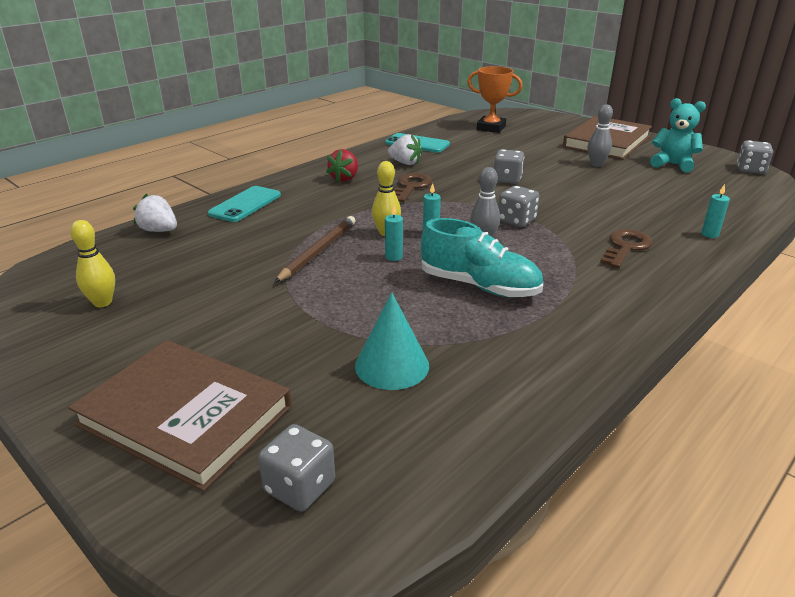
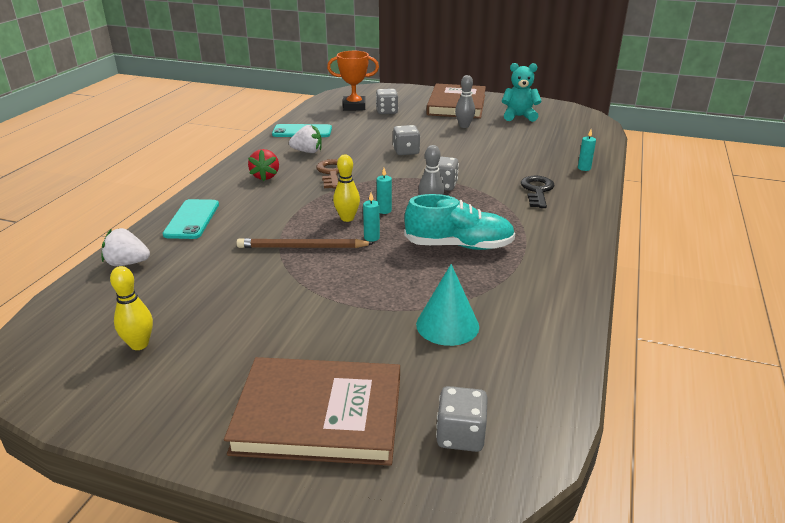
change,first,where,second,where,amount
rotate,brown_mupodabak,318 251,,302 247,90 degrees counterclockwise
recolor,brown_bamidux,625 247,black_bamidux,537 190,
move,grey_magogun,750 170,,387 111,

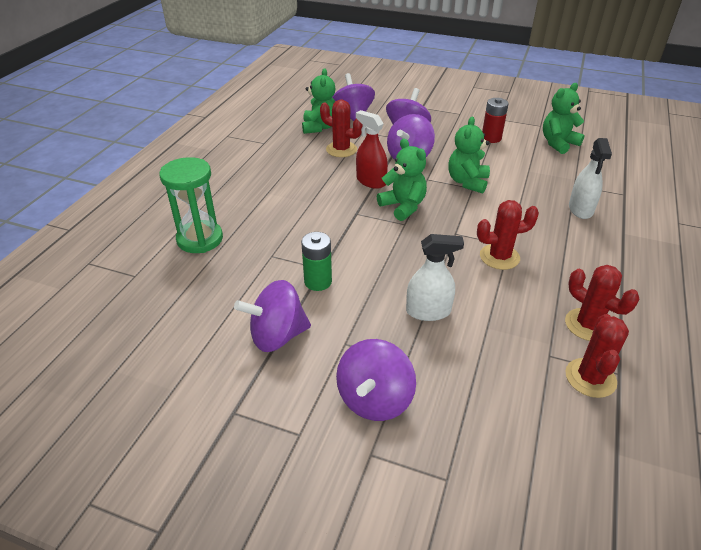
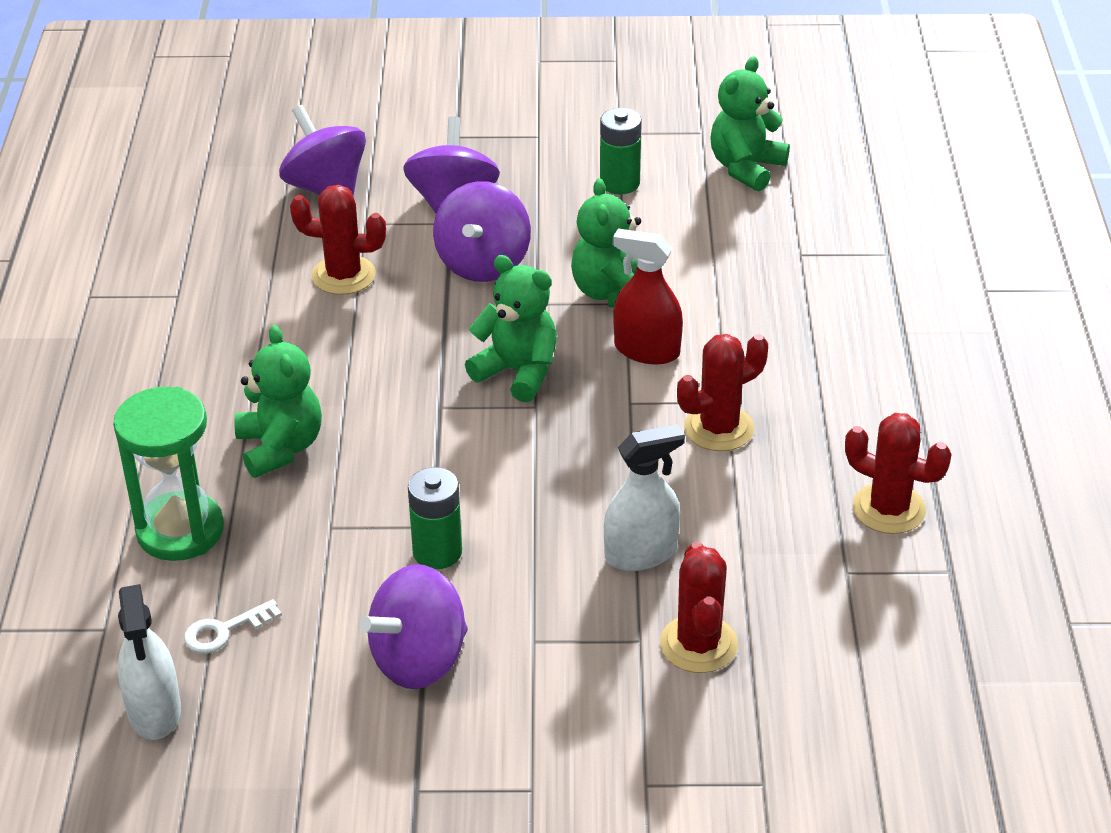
change,first,where,second,where,amount
move,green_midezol,320 127,,280 447,
delete,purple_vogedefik,375 399,,,
move,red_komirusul,371 181,,646 350,
recolor,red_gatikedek,491 138,green_gatikedek,619 183,
move,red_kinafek,590 378,,698 644,
move,white_komirusul,580 209,,154 711,
insert,,,white_bamidux,224 630,

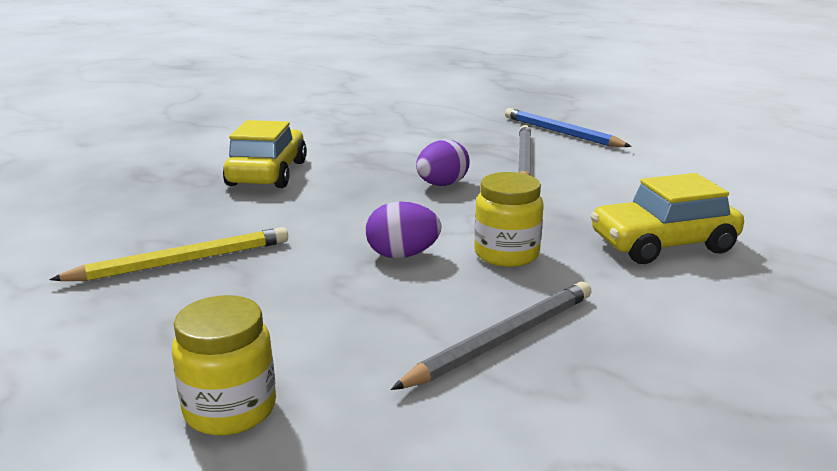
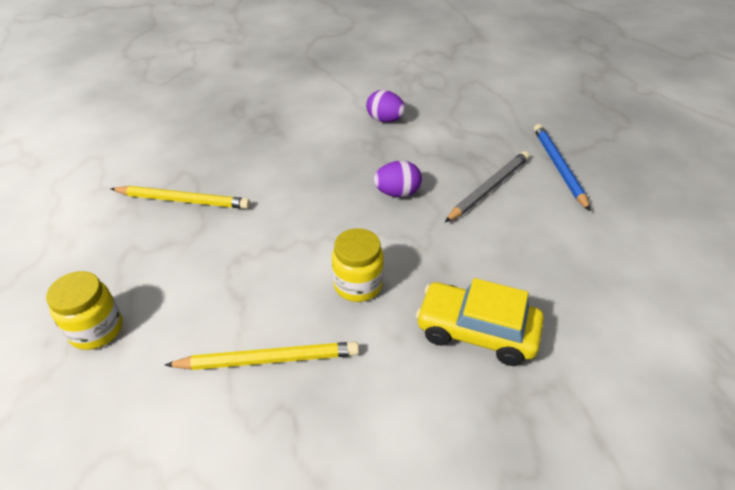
change,first,where,second,where,amount
delete,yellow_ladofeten,267 173,,,
move,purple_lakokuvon,402 255,,385 120,
recolor,grey_mupodabak,503 339,yellow_mupodabak,268 359,

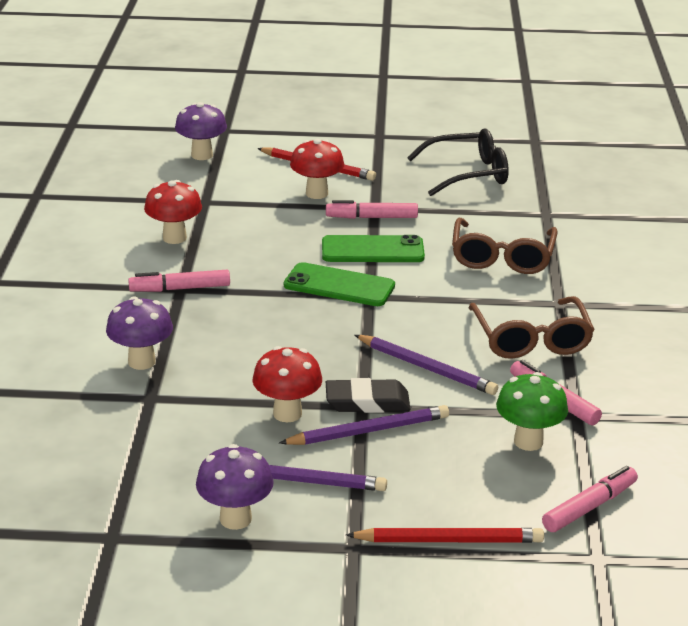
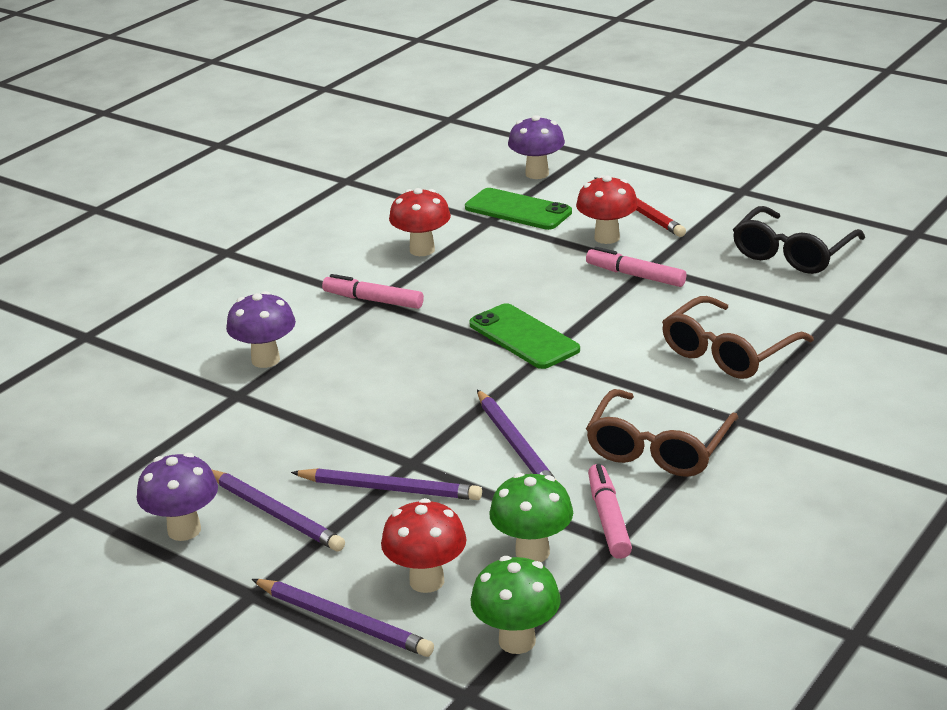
change,first,where,second,where,amount
move,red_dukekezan,287 413,,427 581,
move,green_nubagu,372 250,,518 210,
delete,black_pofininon,367 402,,,
recolor,red_mupodabak,449 540,purple_mupodabak,343 621,
rotate,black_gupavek,467 174,,793 253,105 degrees clockwise
replace,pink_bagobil,589 507,green_dukekezan,517 641,

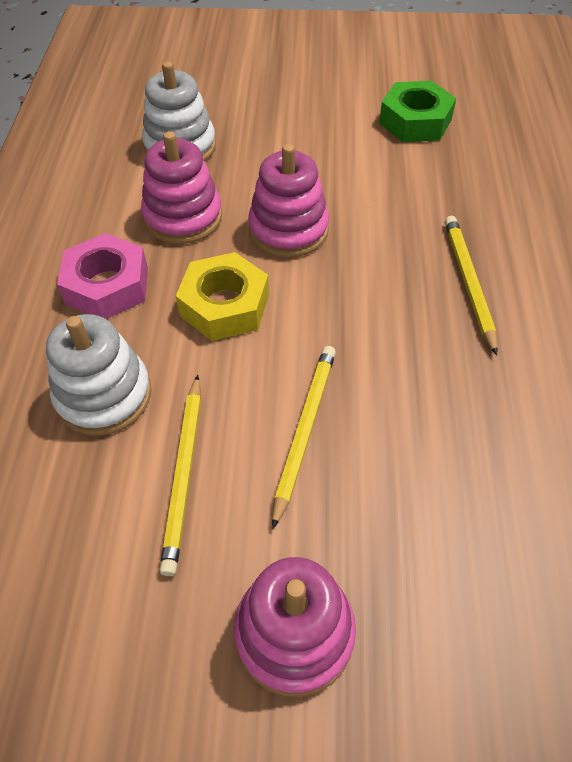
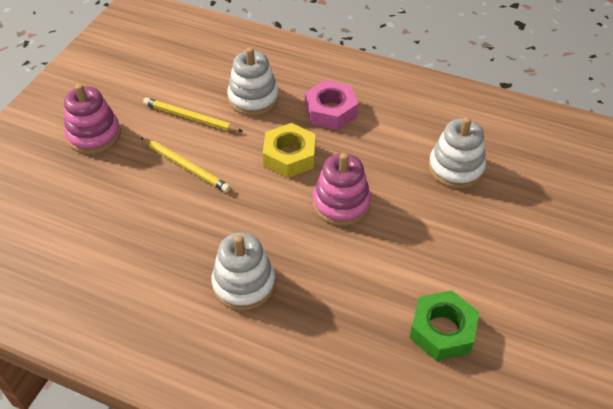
change,first,where,second,where,amount
delete,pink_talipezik,183 217,,,
replace,yellow_mupodabak,468 283,white_talipezik,244 284,

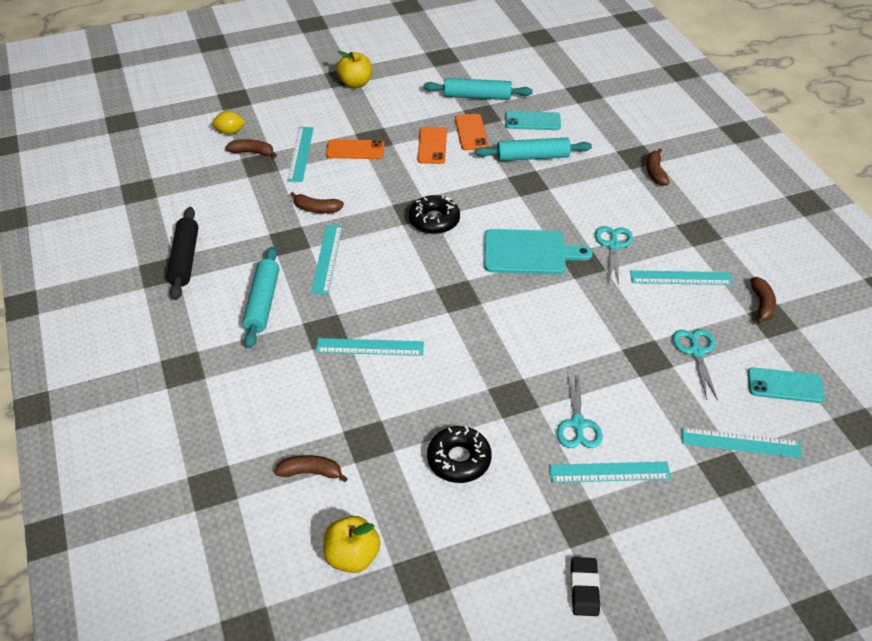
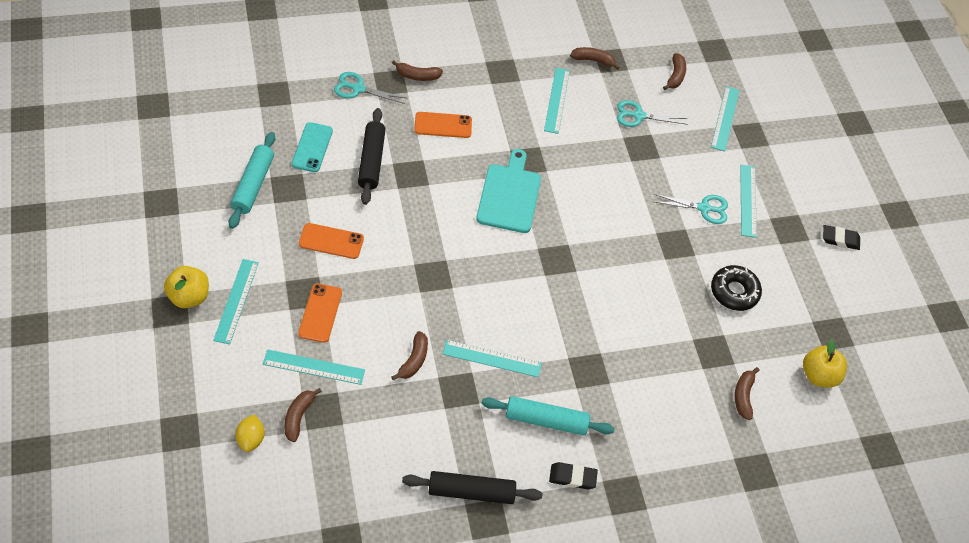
change,first,where,second,where,amount
move,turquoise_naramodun,370 347,,236 301,
delete,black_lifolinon,434 220,,,
move,orange_nubagu,471 132,,443 125,
recolor,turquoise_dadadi,532 157,black_dadadi,371 161,
move,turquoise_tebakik,613 245,,358 89,
replace,turquoise_nubagu,785 385,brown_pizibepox,675 76,
insert,,,black_pofininon,572 477,

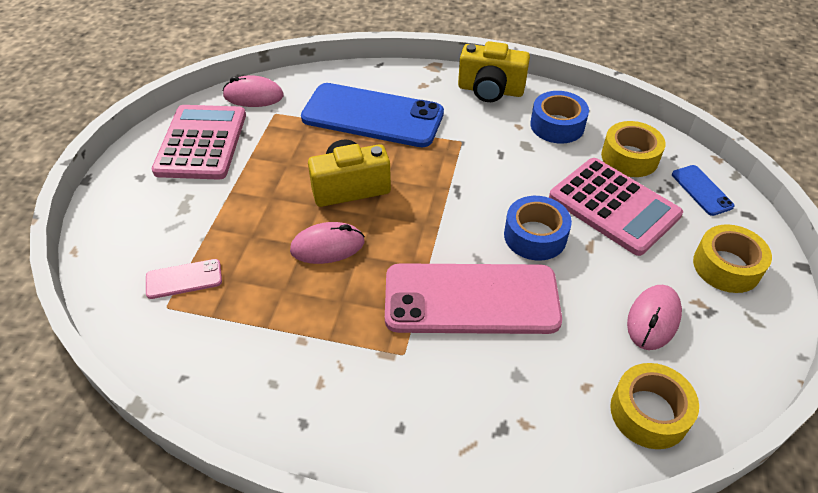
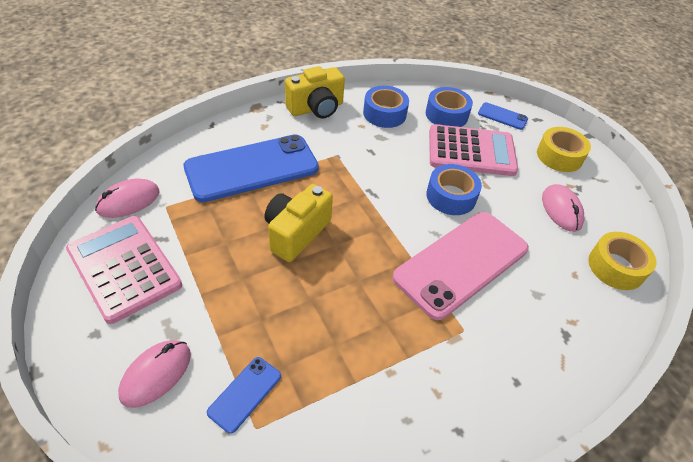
change,first,where,second,where,amount
recolor,pink_nubagu,184 279,blue_nubagu,245 394,
move,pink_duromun,327 246,,156 374,
recolor,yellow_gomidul,629 157,blue_gomidul,446 115,

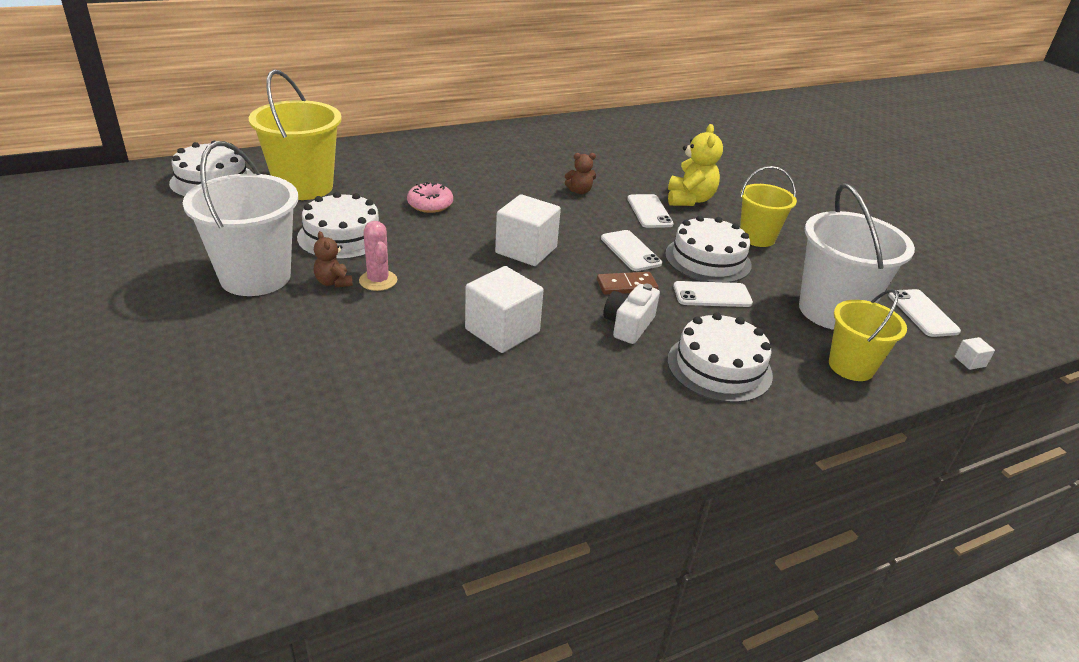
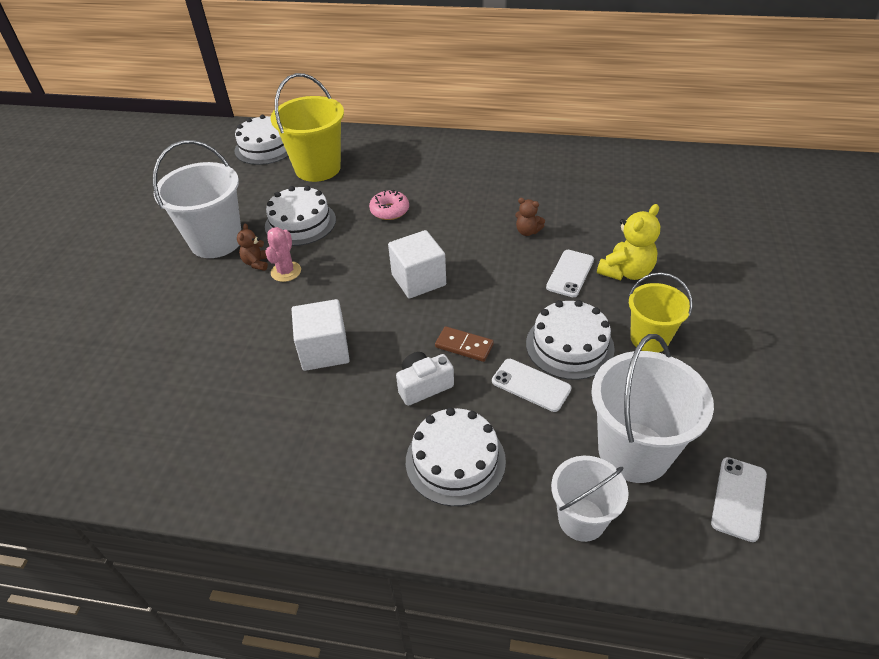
change,first,where,second,where,amount
delete,white_nubagu,630 251,,,
recolor,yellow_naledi,851 366,white_naledi,581 519,
delete,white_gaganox,970 361,,,

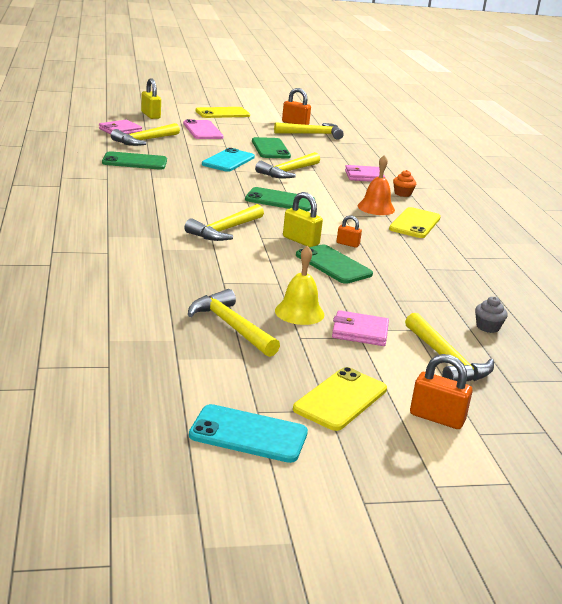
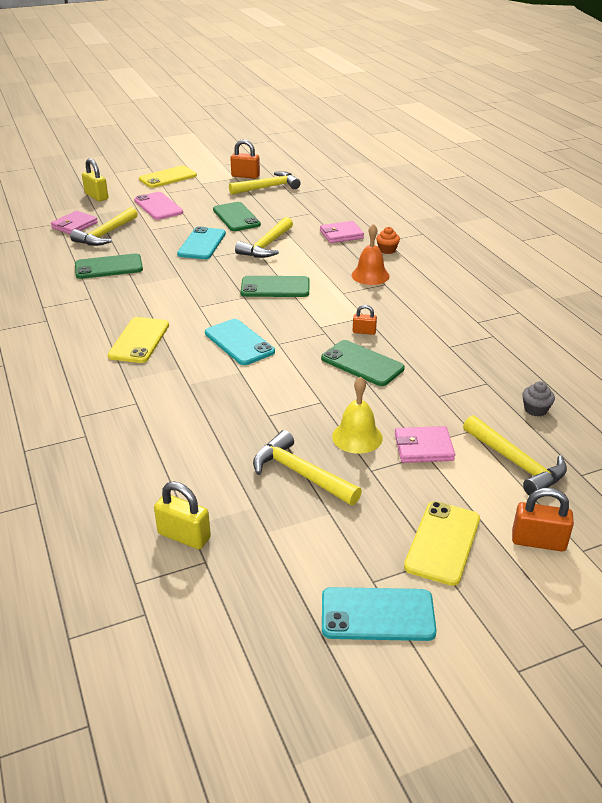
change,first,where,second,where,amount
replace,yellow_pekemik,225 230,turquoise_nubagu,239 342,
move,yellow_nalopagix,300 241,,184 536,
move,yellow_nubagu,415 223,,139 340,

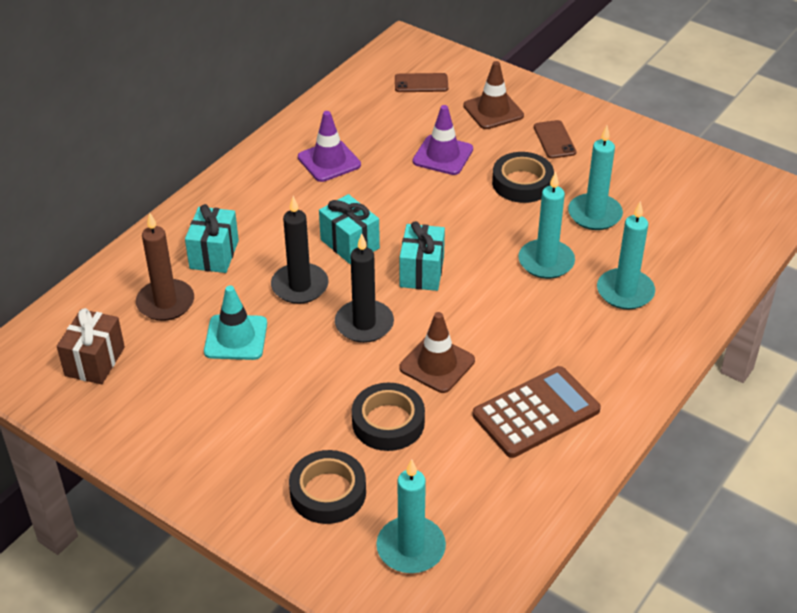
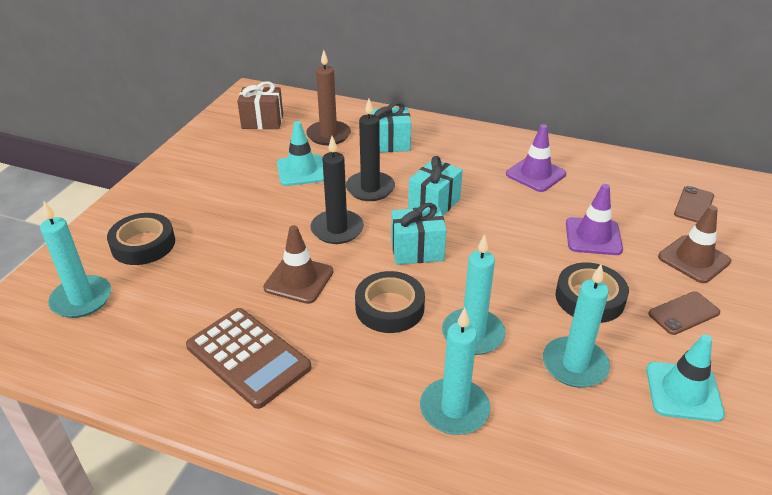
change,first,where,second,where,amount
move,black_gomidul,388 422,,389 307,
rotate,brown_nubagu,421 83,,694 205,45 degrees clockwise
insert,,,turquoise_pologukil,683 391,

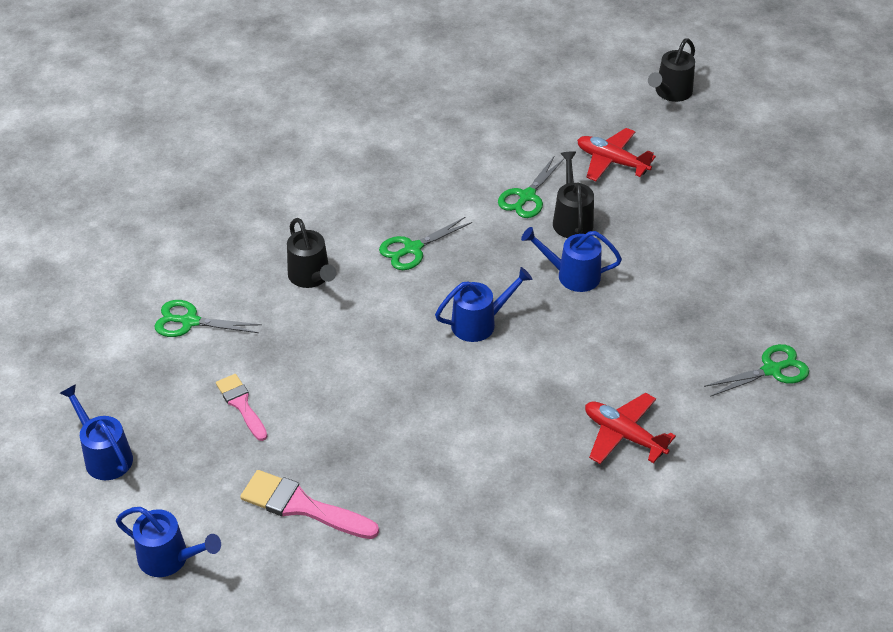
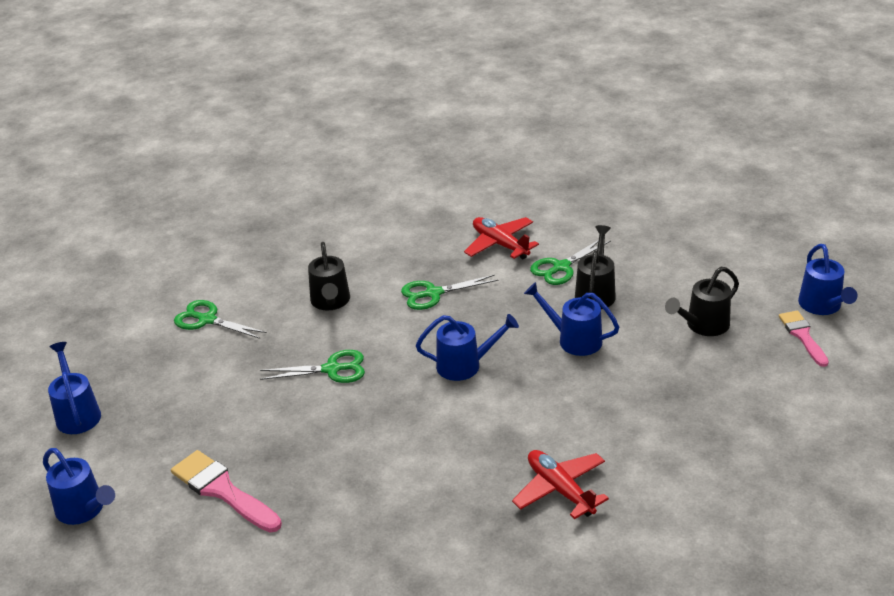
change,first,where,second,where,amount
move,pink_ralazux,241 405,,802 336,
move,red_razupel,612 161,,500 244,
move,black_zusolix,670 93,,703 326,
move,green_tebakik,771 370,,332 369,
insert,,,blue_zusolix,822 306,

